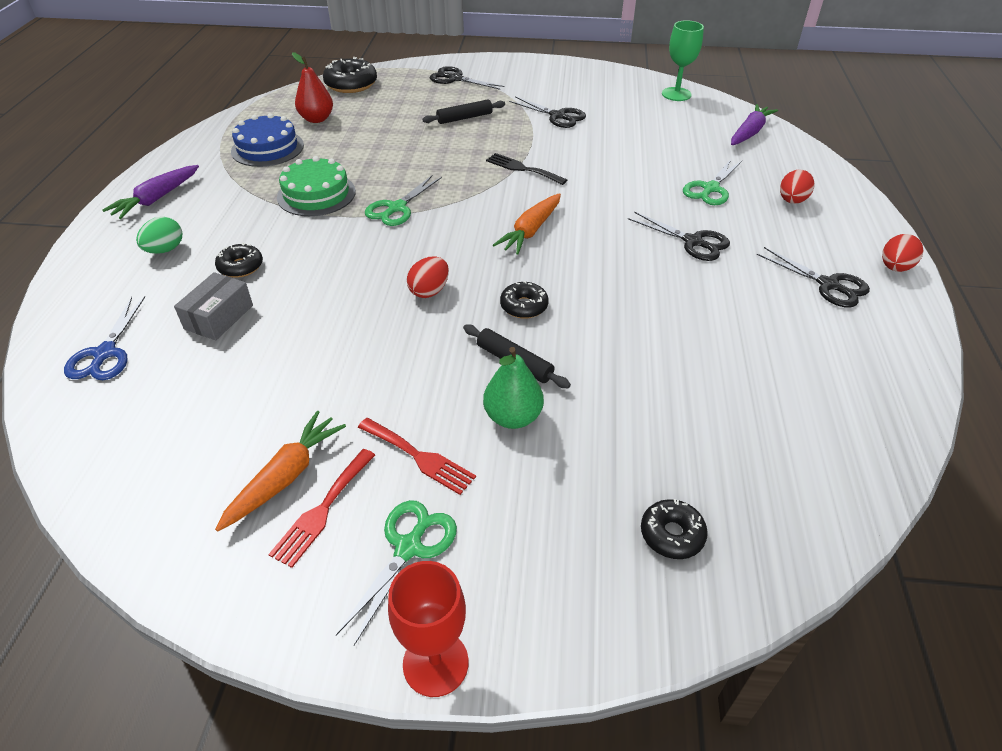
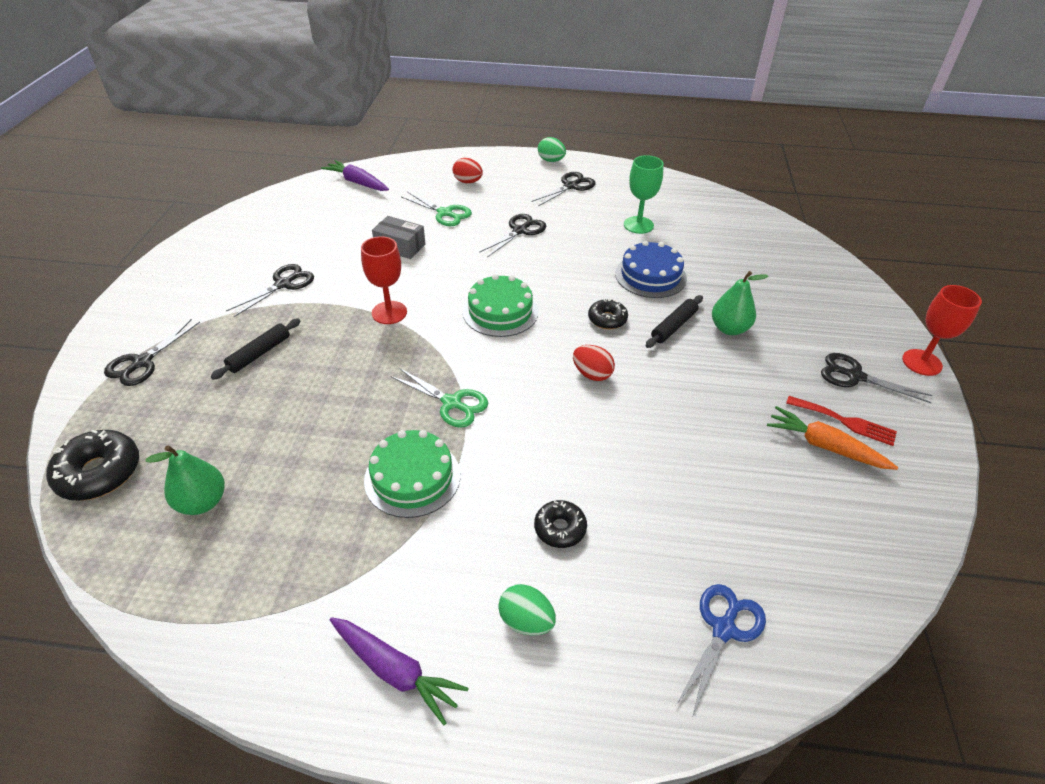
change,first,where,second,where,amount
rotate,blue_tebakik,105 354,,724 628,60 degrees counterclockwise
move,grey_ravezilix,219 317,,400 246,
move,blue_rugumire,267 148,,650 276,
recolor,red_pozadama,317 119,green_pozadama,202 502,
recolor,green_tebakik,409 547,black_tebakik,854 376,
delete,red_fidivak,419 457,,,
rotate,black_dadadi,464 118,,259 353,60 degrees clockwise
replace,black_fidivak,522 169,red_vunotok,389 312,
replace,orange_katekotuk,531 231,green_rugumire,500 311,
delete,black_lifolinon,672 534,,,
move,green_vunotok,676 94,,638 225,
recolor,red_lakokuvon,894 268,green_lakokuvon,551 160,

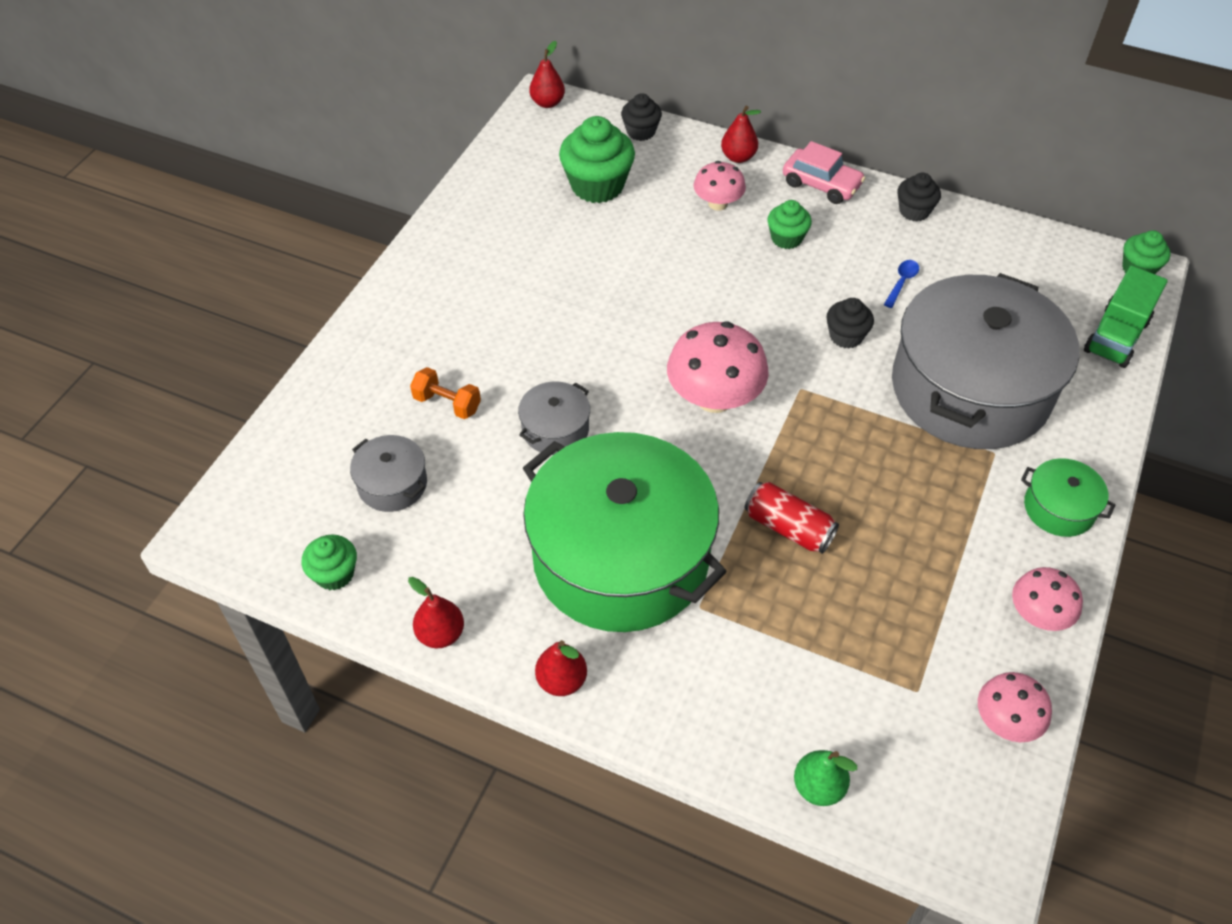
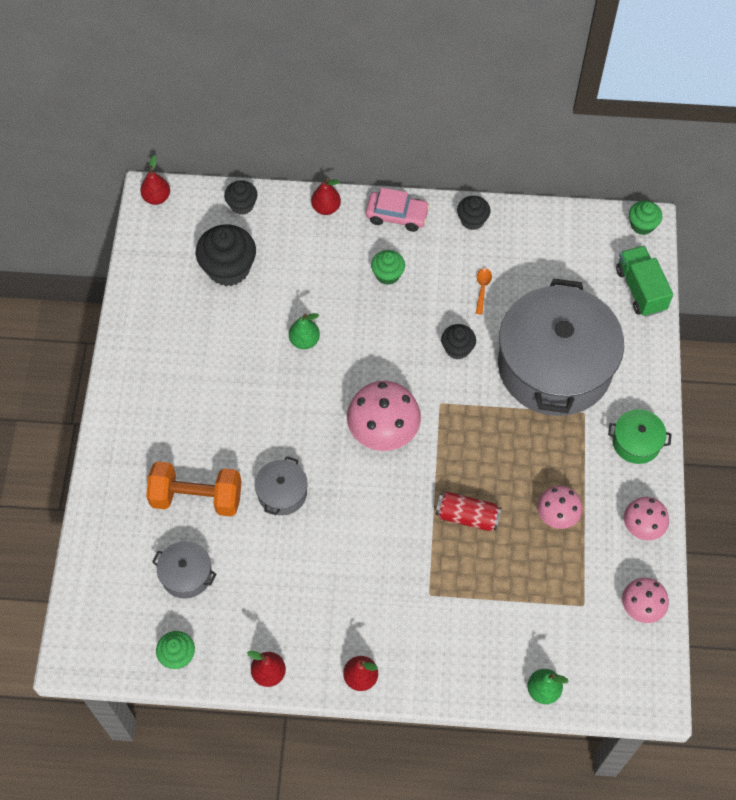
change,first,where,second,where,amount
resize,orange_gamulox,447 404,,196 498,x1.80
delete,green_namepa,621 557,,,
recolor,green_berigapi,597 186,black_berigapi,228 268,
move,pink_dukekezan,718 203,,557 515,
recolor,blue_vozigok,902 282,orange_vozigok,482 289,
rotate,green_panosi,1116 336,,640 289,150 degrees clockwise
insert,,,green_pozadama,304 340,

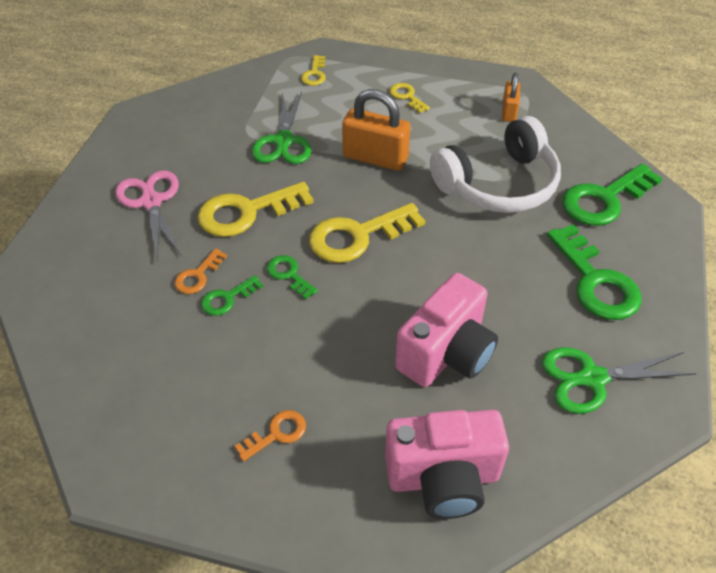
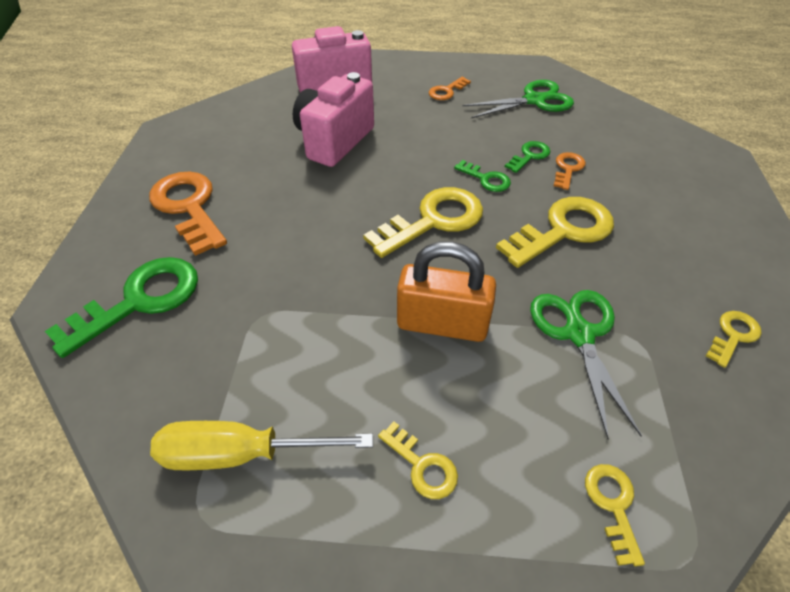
change,first,where,second,where,amount
delete,pink_tebakik,151 202,,,
delete,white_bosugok,498 184,,,
replace,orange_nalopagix,508 112,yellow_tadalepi,239 454,
move,green_tebakik,592 378,,534 100,
recolor,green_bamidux,595 281,orange_bamidux,188 207,
insert,,,yellow_bamidux,733 335,

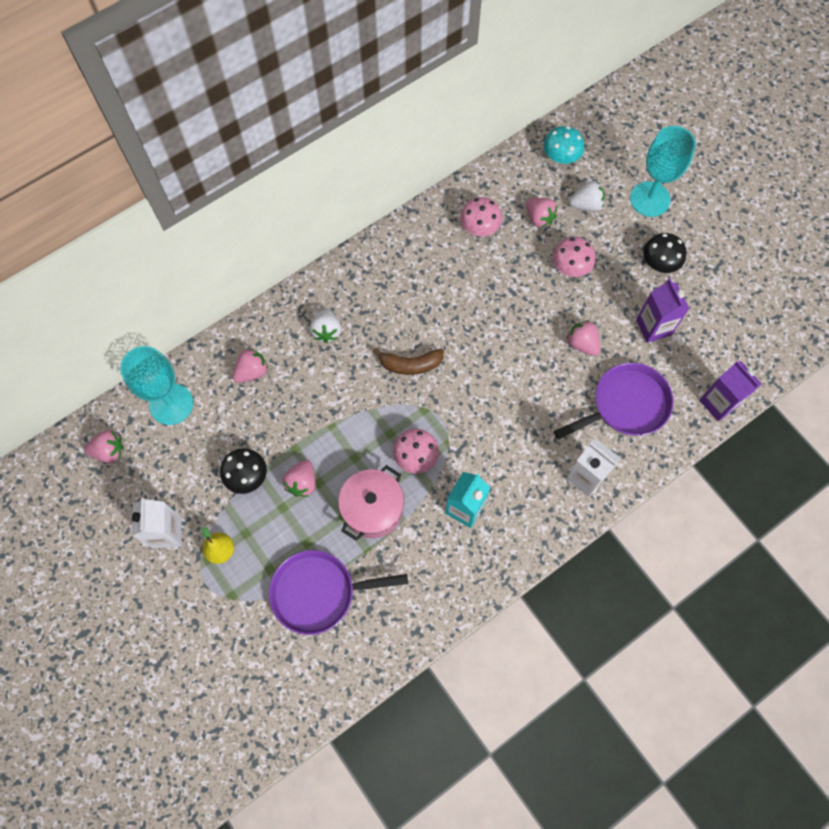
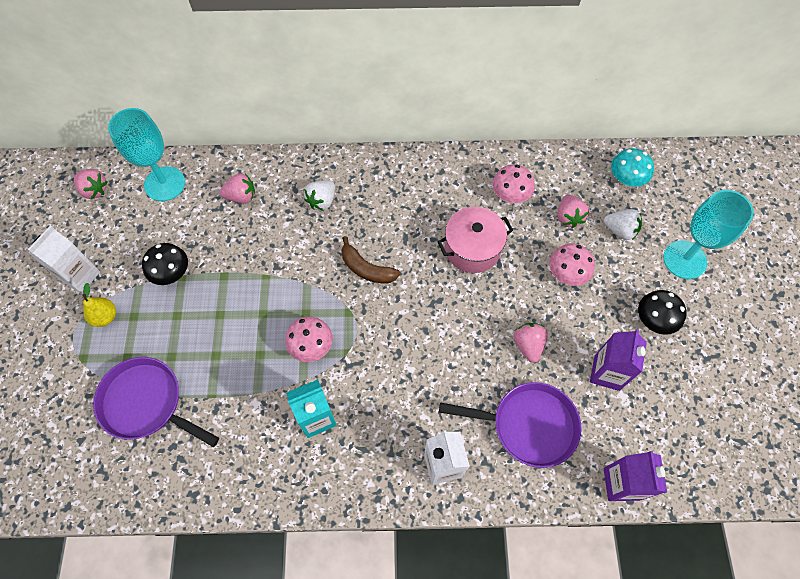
change,first,where,second,where,amount
delete,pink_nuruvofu,302 482,,,
move,pink_namepa,372 509,,472 249,

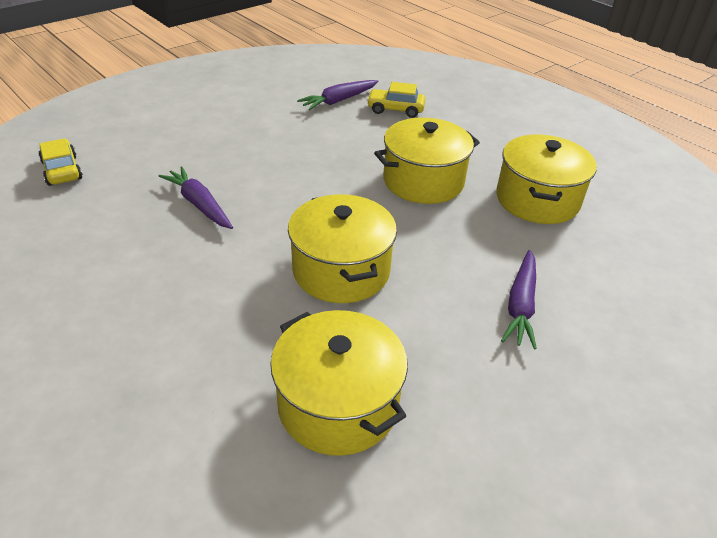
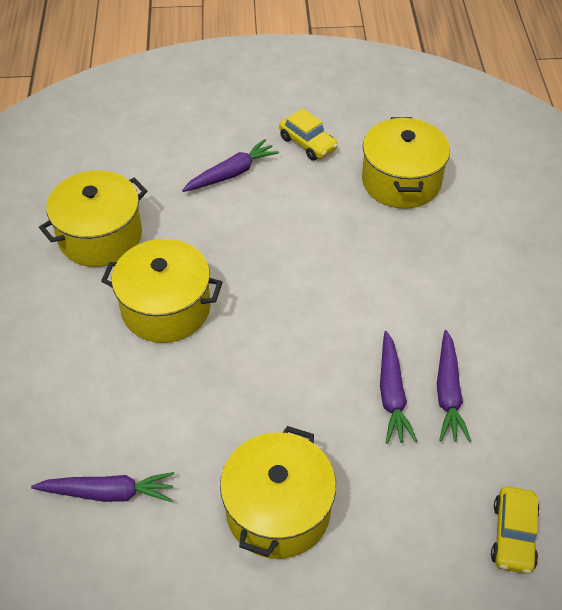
change,first,where,second,where,amount
move,yellow_namepa,341 270,,278 510,
move,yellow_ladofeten,395 110,,308 143,
insert,,,purple_katekotuk,448 393,

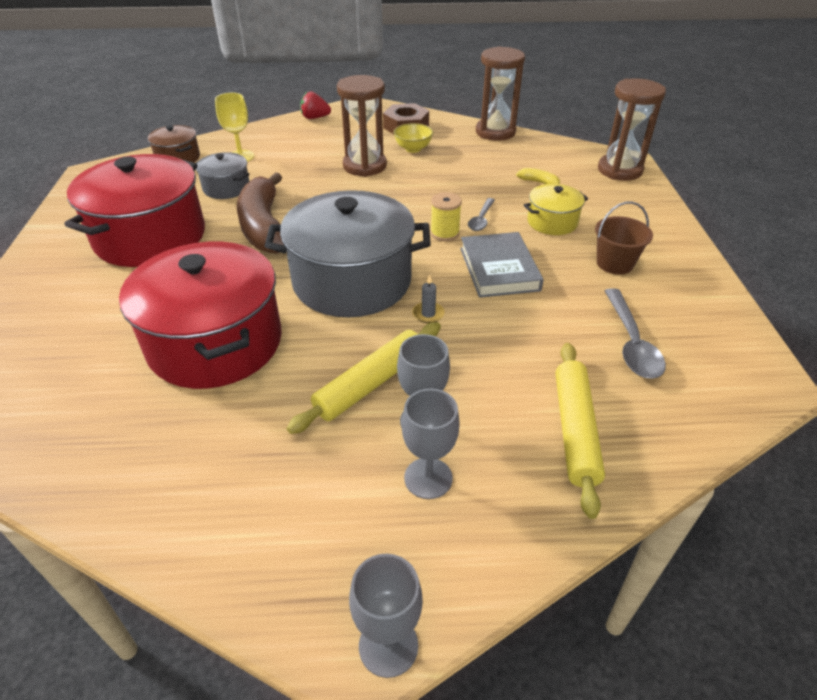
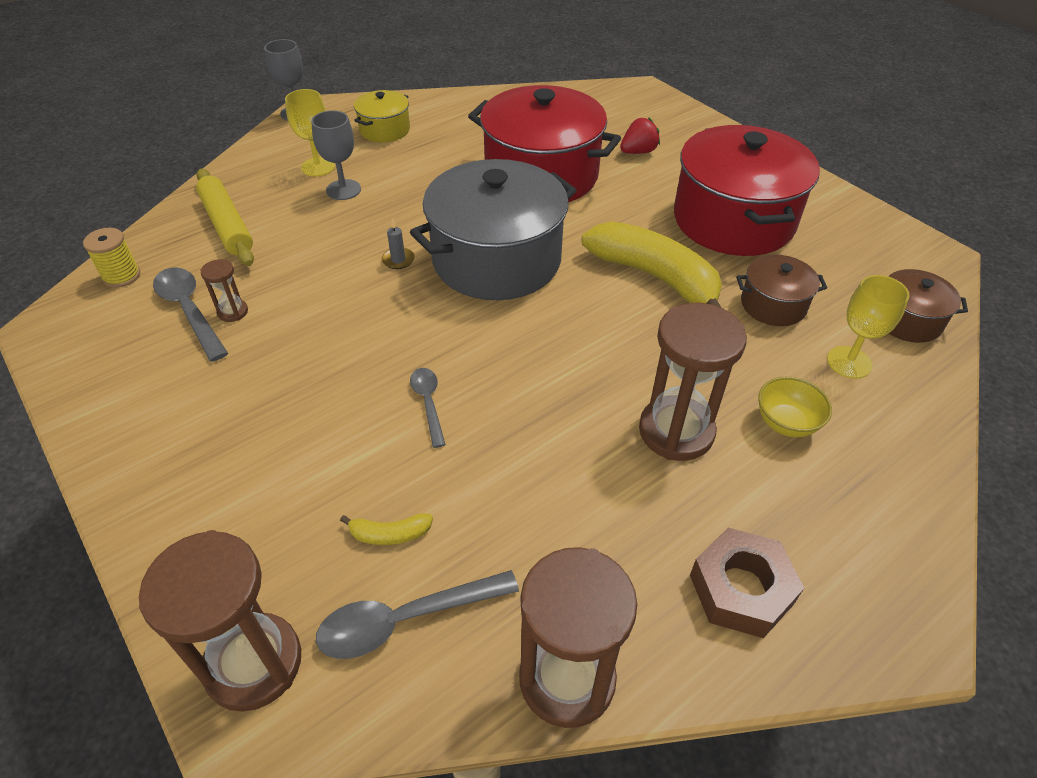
change,first,where,second,where,amount
recolor,grey_namepa,226 188,brown_namepa,773 305,
recolor,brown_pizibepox,264 226,yellow_pizibepox,655 277,
delete,yellow_dadadi,371 384,,,
move,red_nuruvofu,315 118,,638 152,
move,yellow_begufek,413 149,,786 423,
recolor,grey_vunotok,428 478,yellow_vunotok,318 167,
move,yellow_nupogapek,444 233,,121 276,
delete,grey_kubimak,499 269,,,
move,yellow_namepa,552 222,,385 130,
delete,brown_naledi,614 263,,,
insert,,,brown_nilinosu,233 312,
insert,,,grey_vozigok,405 620,

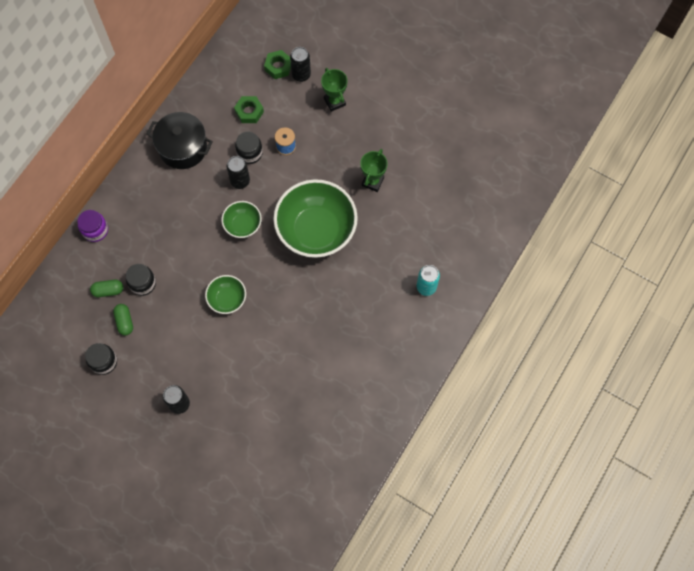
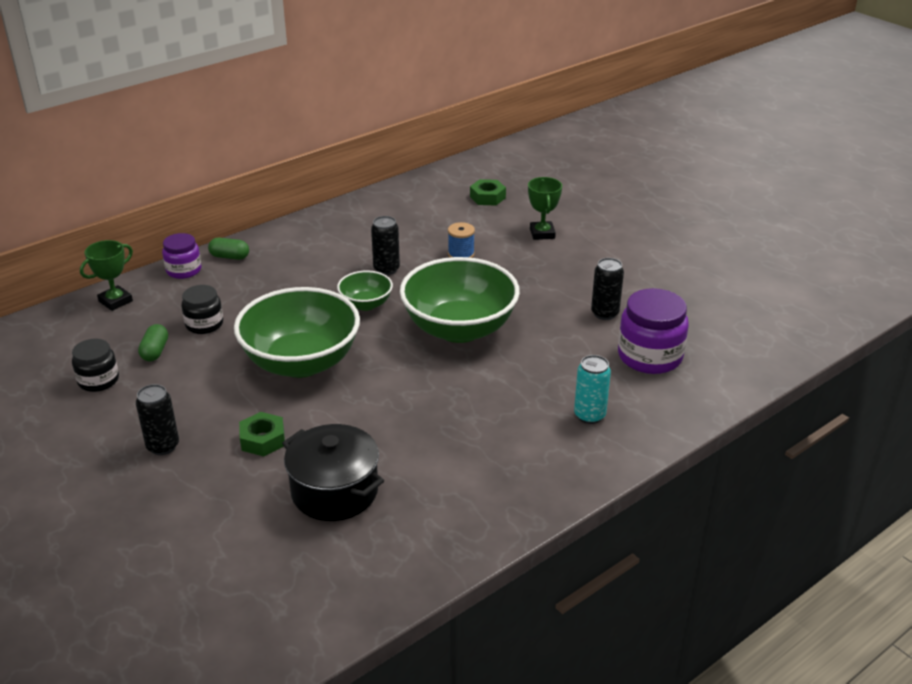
change,first,where,second,where,amount
move,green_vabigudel,108 290,,229 257,
move,black_namepa,183 148,,334 491,
resize,green_begufek,227 299,,301 362,x2.06
move,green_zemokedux,249 112,,263 440,
delete,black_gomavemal,249 153,,,
move,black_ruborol,301 75,,605 313,
move,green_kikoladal,372 182,,115 301,
insert,,,purple_gomavemal,649 356,

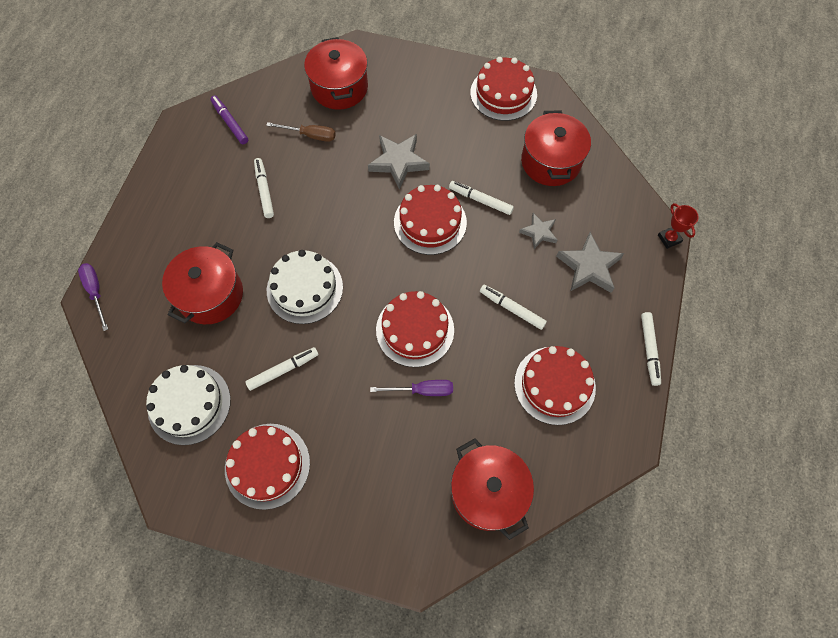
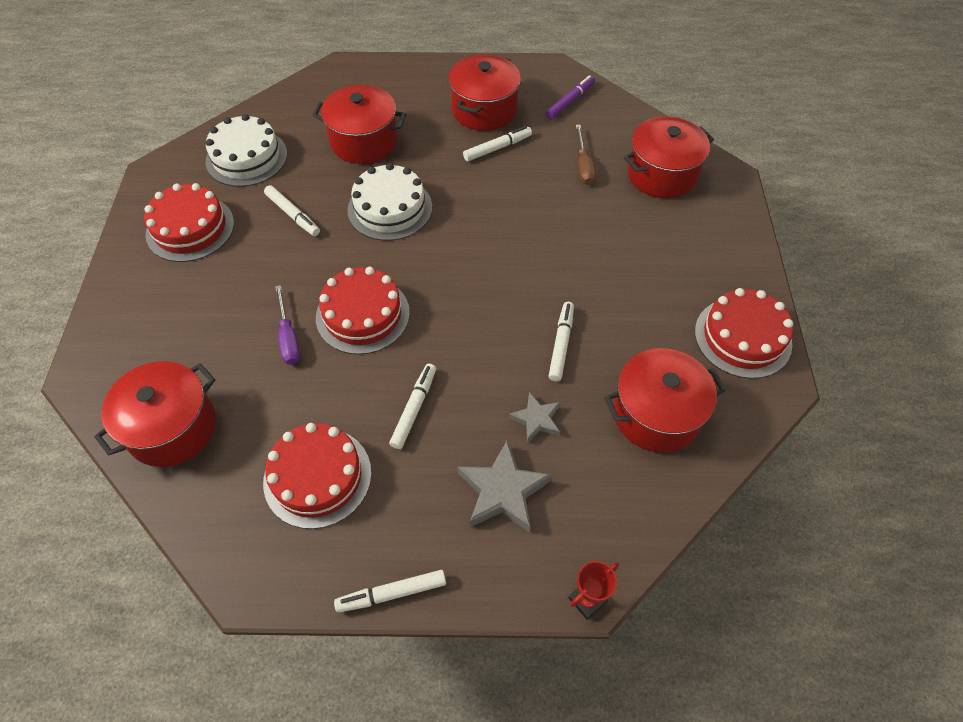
change,first,where,second,where,amount
delete,purple_tadalepi,96 292,,,
delete,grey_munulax,398 162,,,
delete,red_rugumire,430 222,,,
insert,,,red_namepa,484 110,

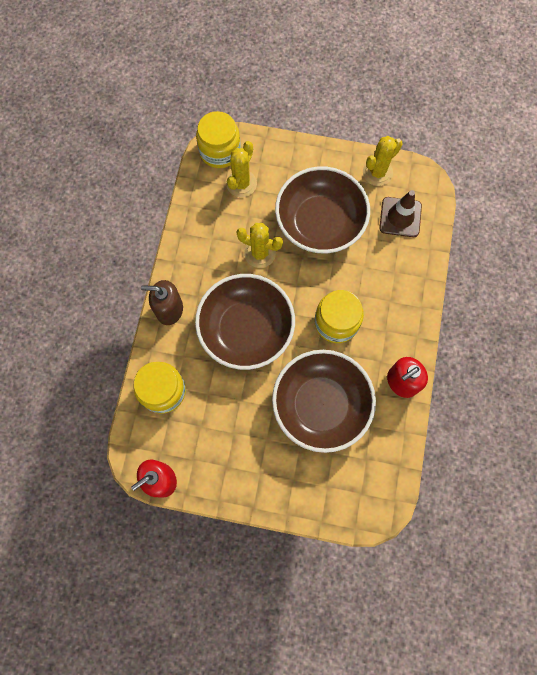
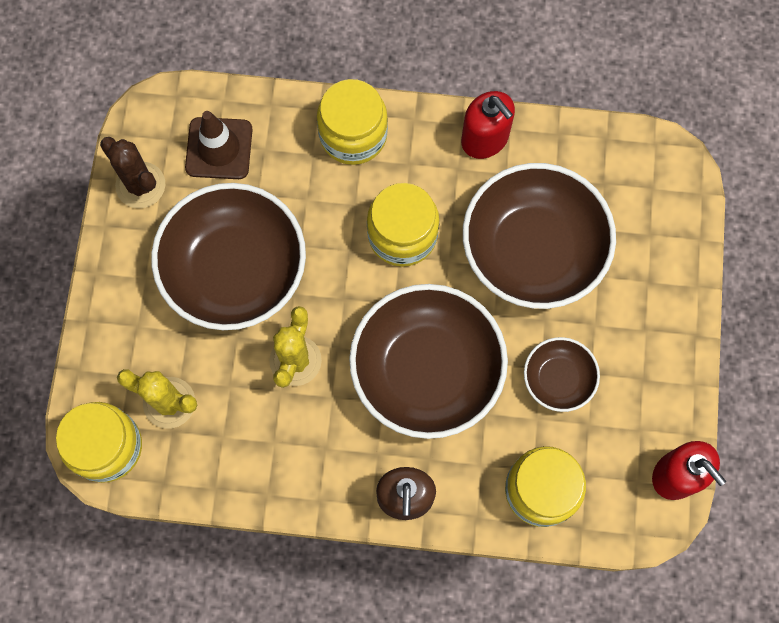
change,first,where,second,where,amount
recolor,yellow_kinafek,377 172,brown_kinafek,140 185,
insert,,,yellow_gomavemal,353 135,
insert,,,brown_begufek,558 379,

